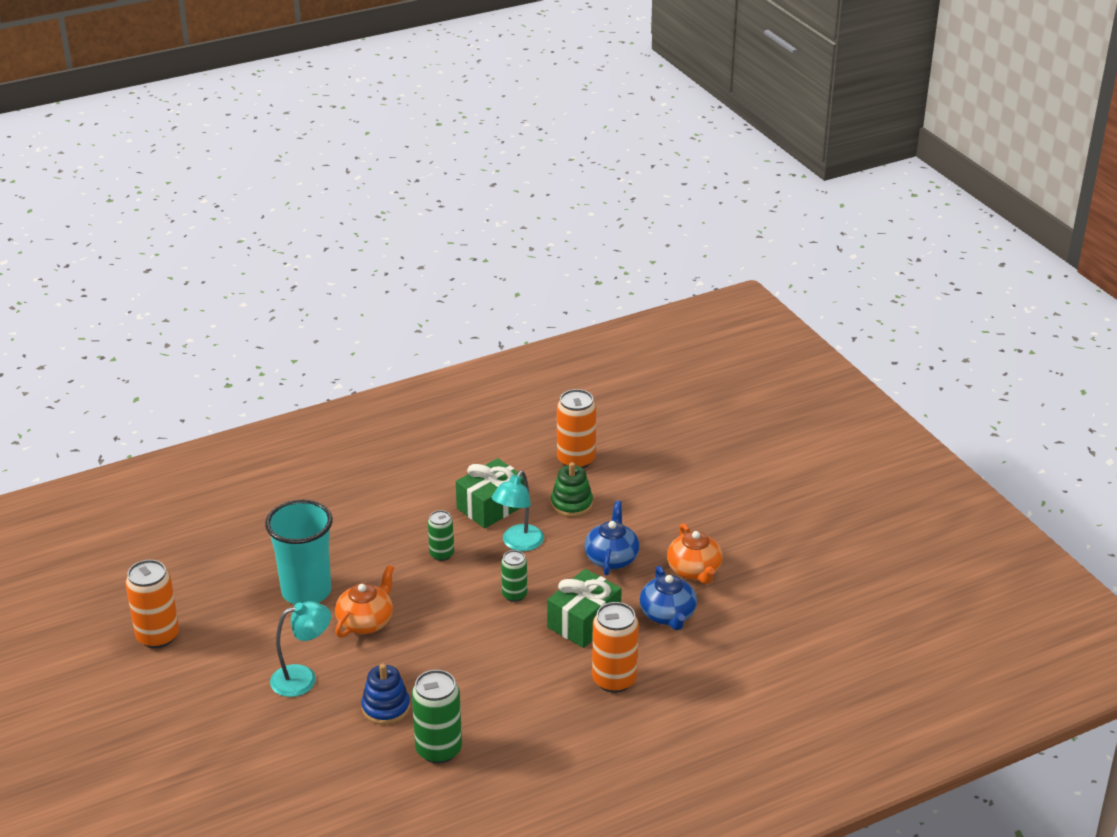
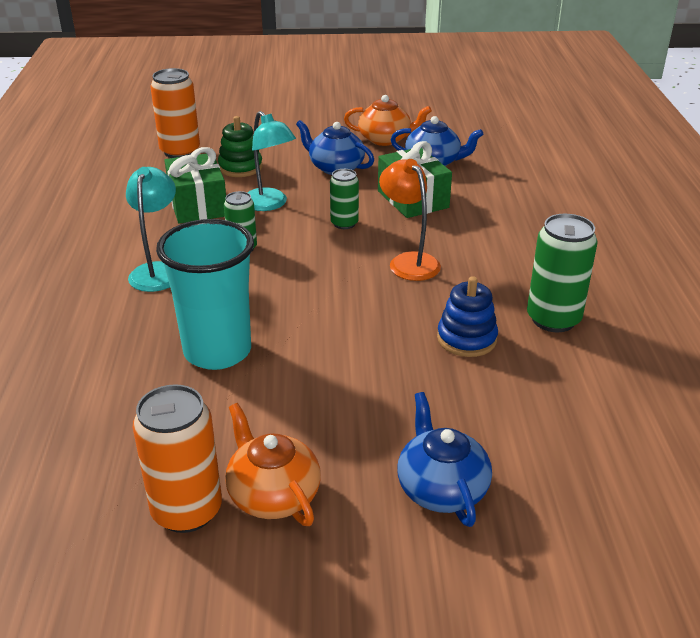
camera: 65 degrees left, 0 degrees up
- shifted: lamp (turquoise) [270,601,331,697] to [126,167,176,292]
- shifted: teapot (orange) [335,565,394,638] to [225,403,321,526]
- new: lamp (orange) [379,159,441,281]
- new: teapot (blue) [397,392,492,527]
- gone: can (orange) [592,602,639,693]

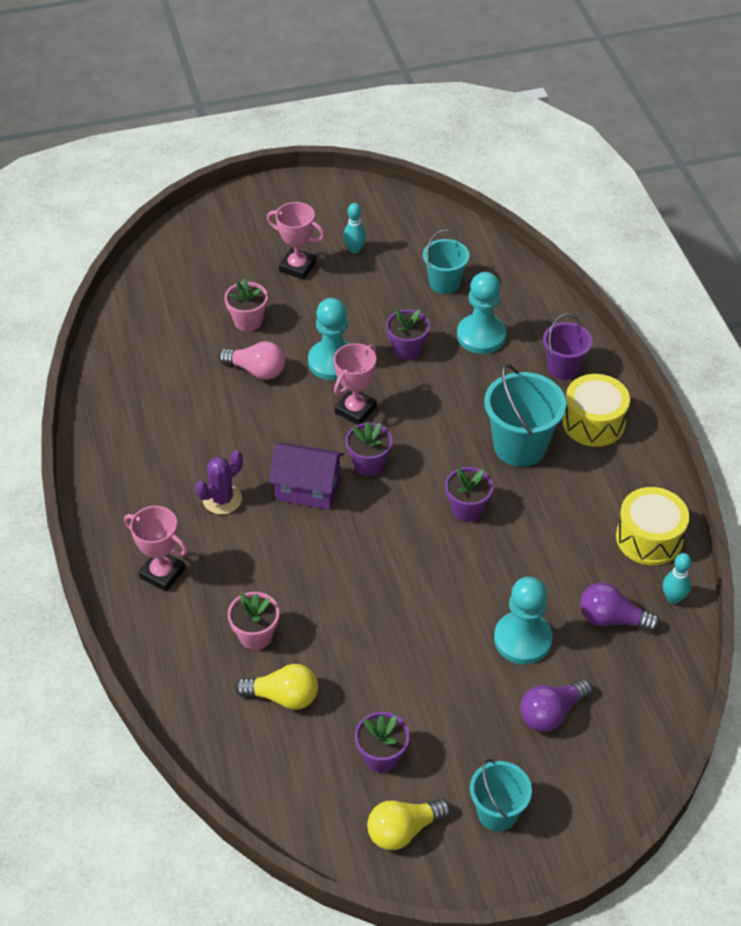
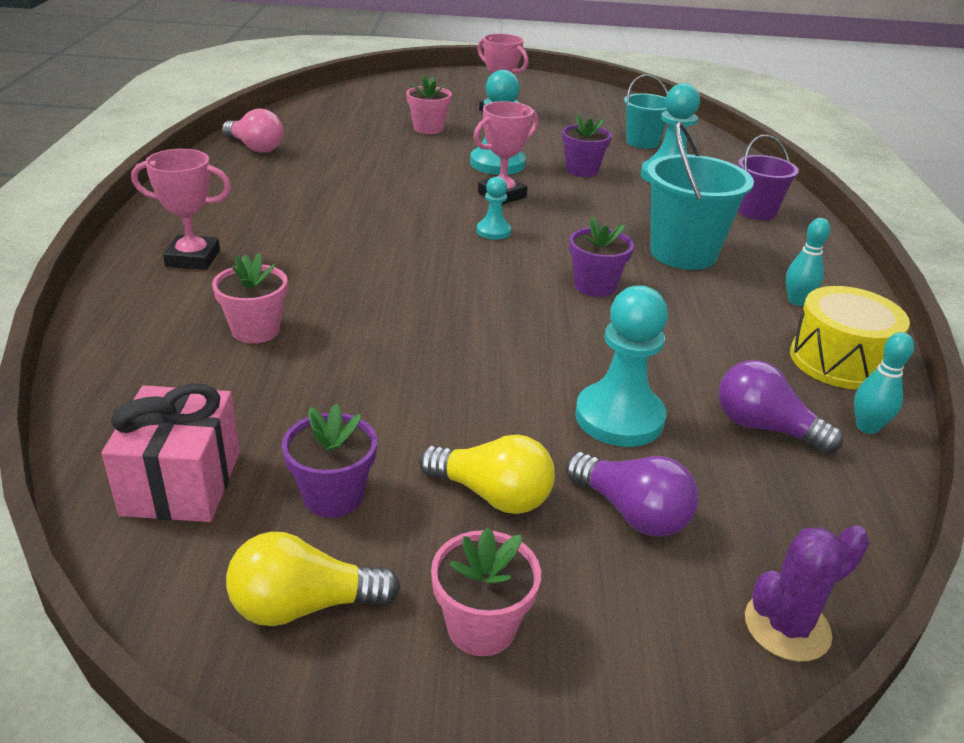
camera: 15 degrees right, 15 degrees down
- new: gift (pink) [102,383,240,522]
- rotated: trophy (pink) [124,506,188,592] = [131,149,231,270] 45 degrees counterclockwise
- shifted: light bulb (pink) [218,341,285,380] to [222,108,283,153]
- shifted: light bulb (yellow) [235,664,318,710] to [419,434,555,514]
- swapped: bucket (turquoise) [470,759,532,831] to flower pot (pink) [431,527,541,656]
- swapped: flower pot (purple) [345,422,393,476] to pawn (turquoise) [477,176,511,240]
- rotated: light bulb (purple) [520,679,592,732] = [566,452,699,537] 120 degrees counterclockwise
- shifted: cactus (purple) [195,450,243,514] to [745,526,869,662]
- shifted: bowling pin (turquoise) [343,203,366,254] to [786,218,830,306]
- gone: house (purple) [269,442,344,510]
- gone: drum (yellow) [562,374,630,447]

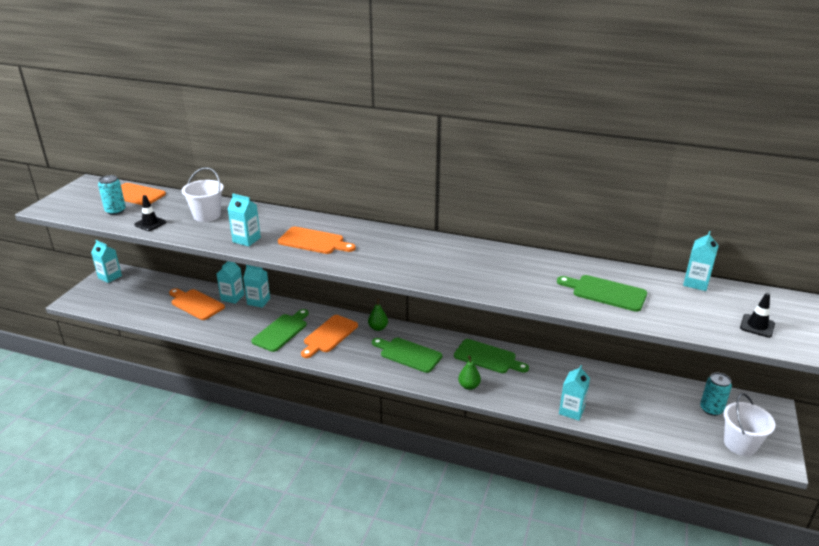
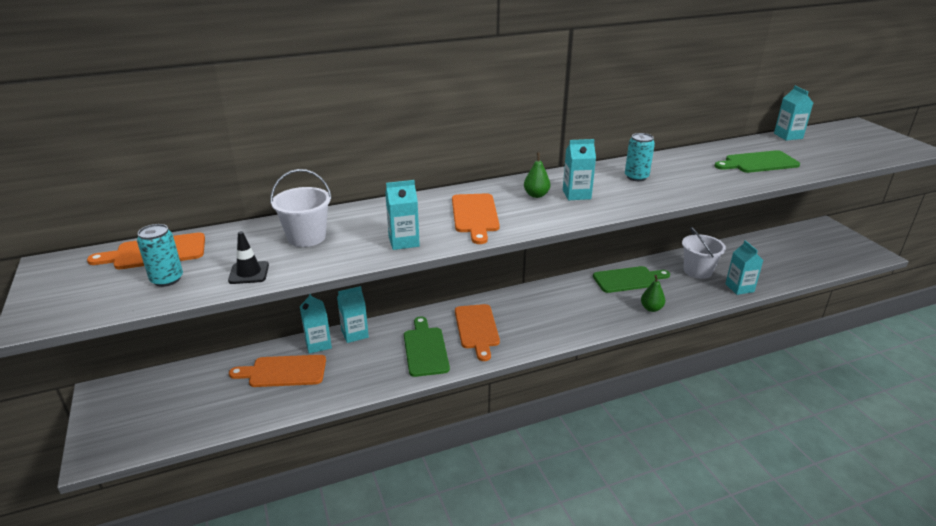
camera: 40 degrees left, 0 degrees up
- rotated: cutting board (orange) [278,227,356,254] = [452,193,500,244] 105 degrees clockwise
- shifted: pear (green) [368,299,388,331] to [524,152,550,198]
- shifted: carton (turquoise) [91,240,122,283] to [563,139,596,200]
- shifted: can (turquoise) [700,373,732,416] to [625,133,655,181]
- shifted: bucket (white) [723,393,776,456] to [682,227,726,279]
- gone: cutting board (green) [372,338,442,373]
- gone: traffic cone (black) [740,293,775,338]

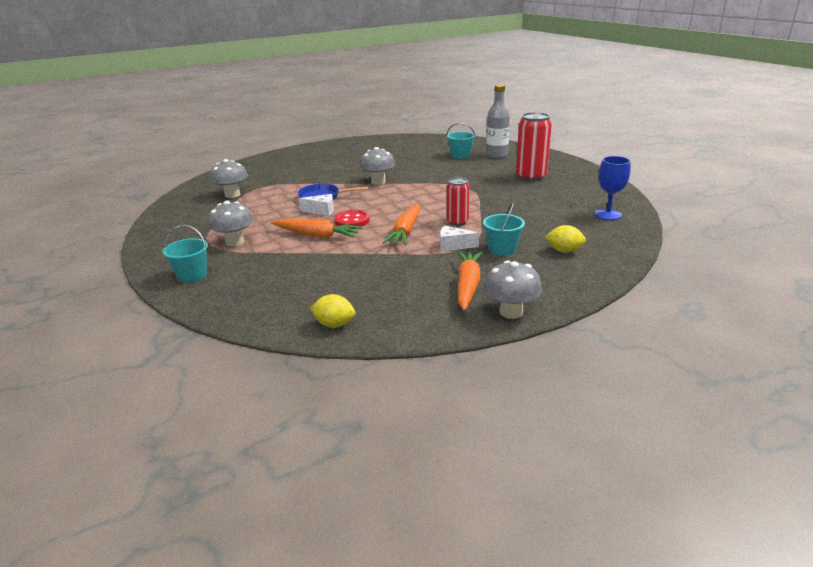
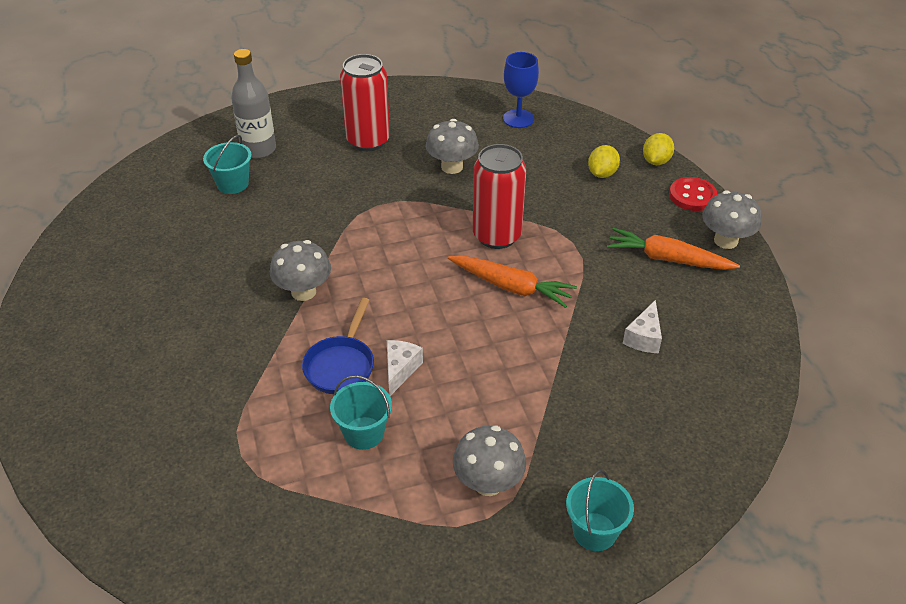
camera: 80 degrees left, 15 degrees up
- shifted: bucket (turquoise) [483,202,525,256] to [330,376,392,450]
- shifted: mushroom (grey) [210,159,248,198] to [426,119,479,174]
- scaled: can (red) [447,177,470,226] = [473,144,526,249] x1.65
- shifted: cheese (white) [440,226,479,251] to [623,300,662,353]
- shifted: lemon (yellow) [310,294,356,328] to [643,133,674,165]
- shifted: button (red) [334,210,370,227] to [669,177,717,211]
- gone: carrot (orange) [271,219,362,238]

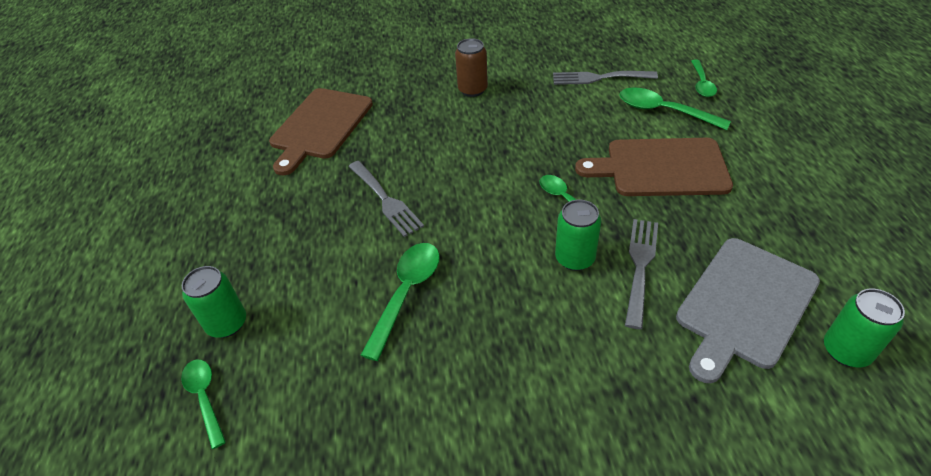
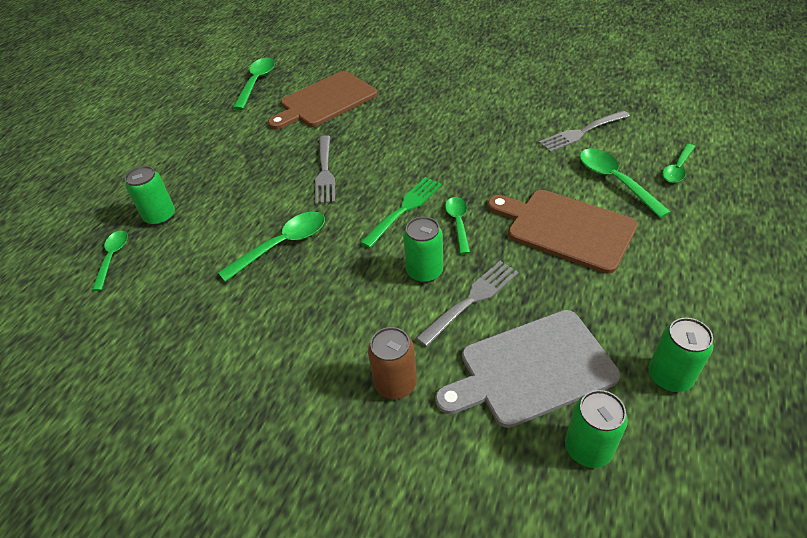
camera: 30 degrees right, 0 degrees up
- new: spoon (green) [233,57,275,110]
- new: fork (green) [360,177,442,248]
- shifted: can (brown) [455,38,488,97] to [368,327,417,399]
- rotated: fork (grey) [553,71,658,85] = [539,111,630,152] 60 degrees counterclockwise
- new: can (green) [648,318,714,392]

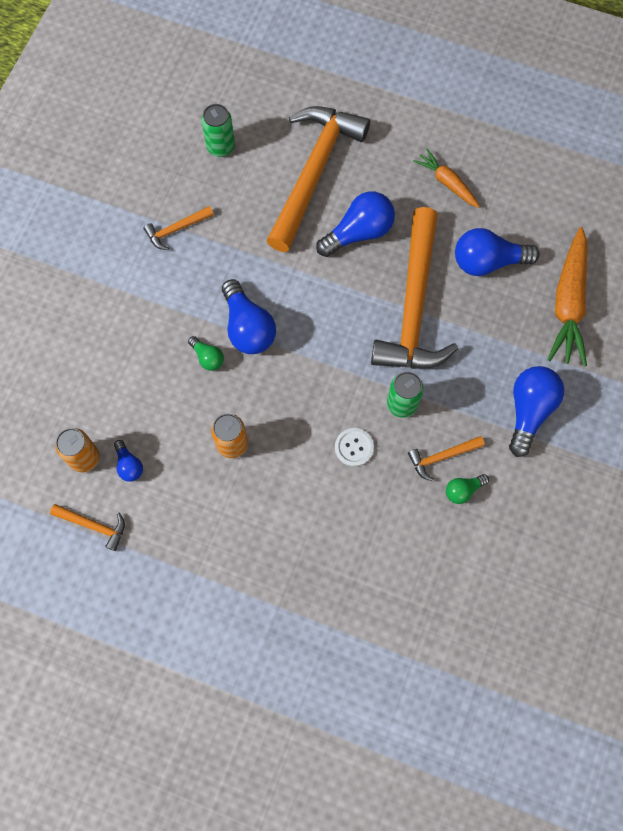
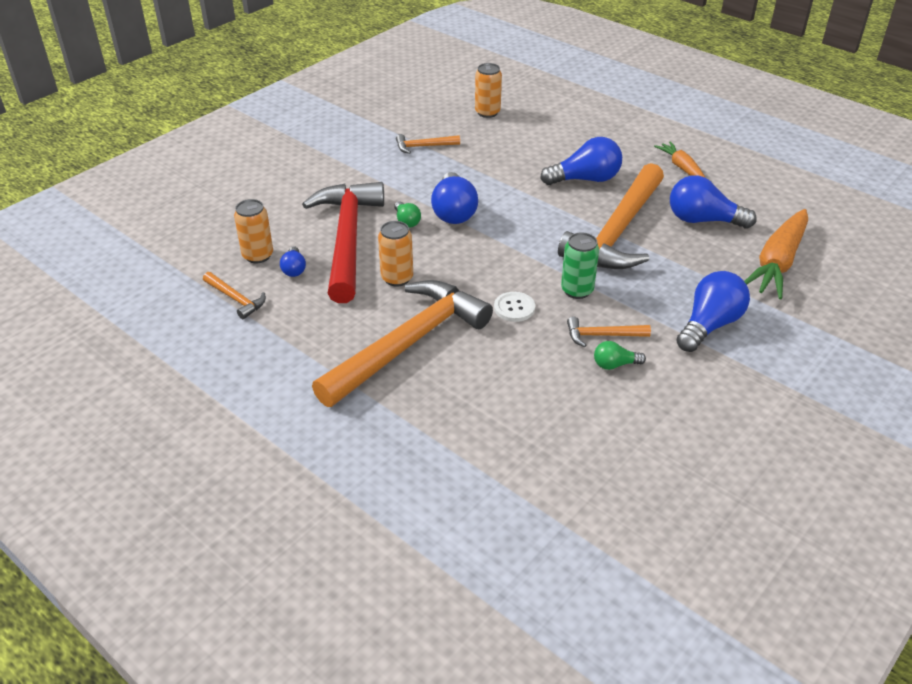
camera: 20 degrees right, 30 degrees down
- new: hammer (red) [302,182,384,303]
- shifted: hammer (orange) [266,106,370,252] to [312,280,493,407]
- repainted: can (green) [201,104,235,157] to can (orange) [475,63,502,118]

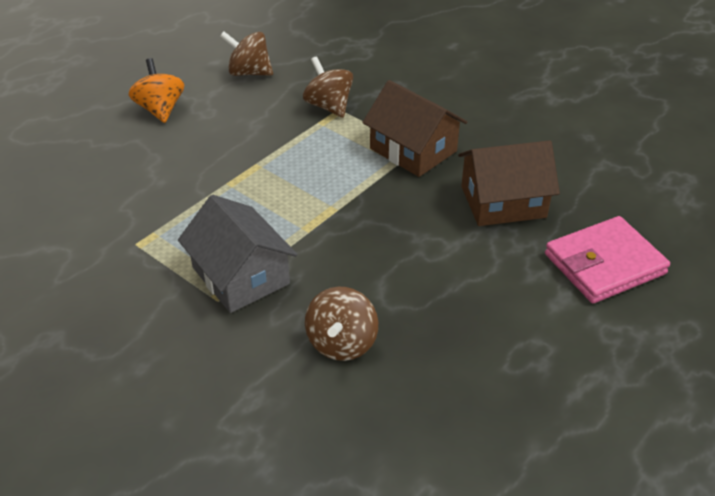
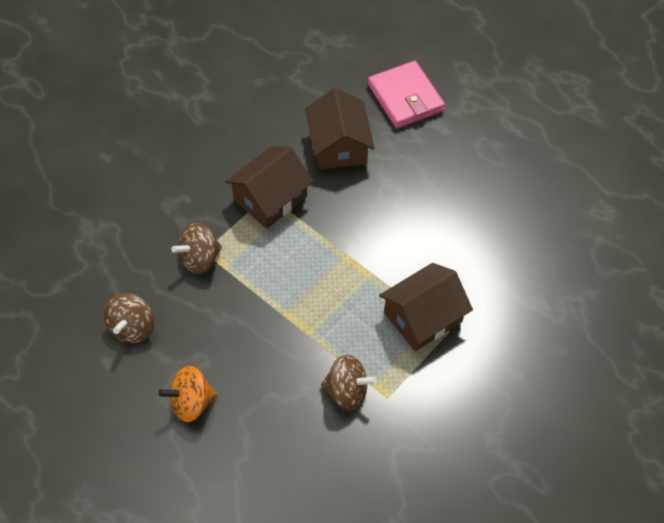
camera: 90 degrees left, 15 degrees up
- shifted: spinning top (brown) [305,287,378,361] to [321,355,377,411]
- repainted: house (grey) [178,195,297,313] to house (brown) [379,263,473,351]

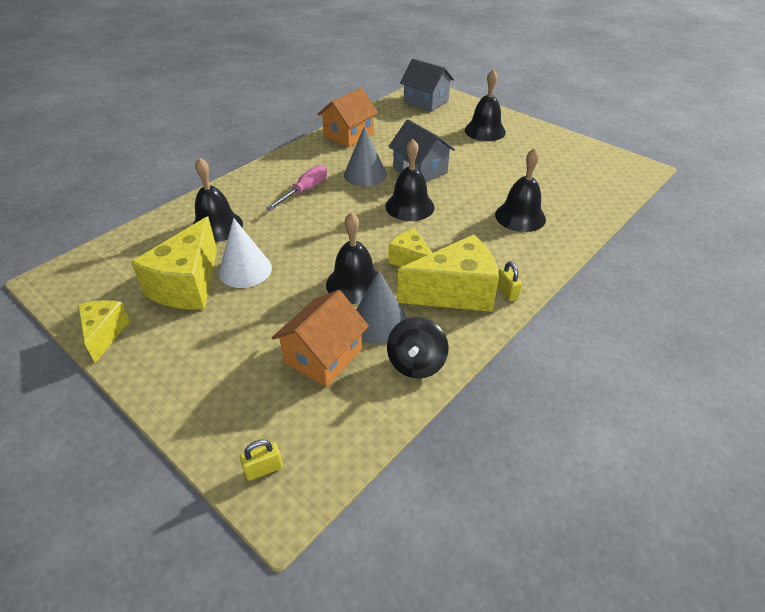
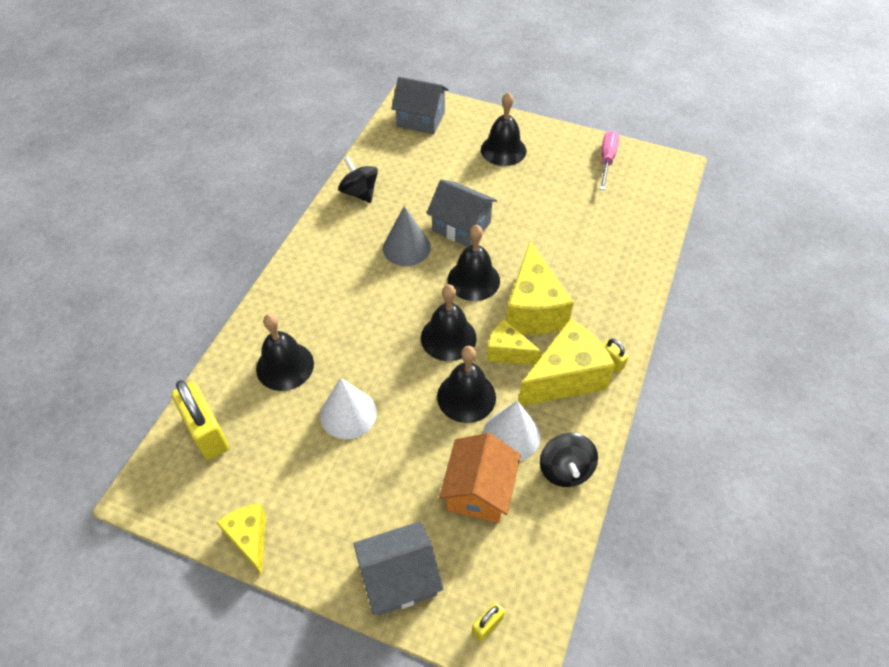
camera: 20 degrees left, 10 degrees up
- new: padlock (yellow) [172,380,229,460]
- swapped: house (orange) [318,88,378,147] to spinning top (black) [338,157,378,203]
- new: house (grey) [354,521,443,616]
- shifted: bell (black) [495,148,546,232] to [421,284,477,361]
- repainted: cone (grey) [356,270,407,345] to cone (white) [483,400,540,461]
- shifted: cheese (yellow) [131,216,217,310] to [506,241,574,335]
- shifted: screwdriver (pink) [266,165,327,210] to [600,131,619,190]

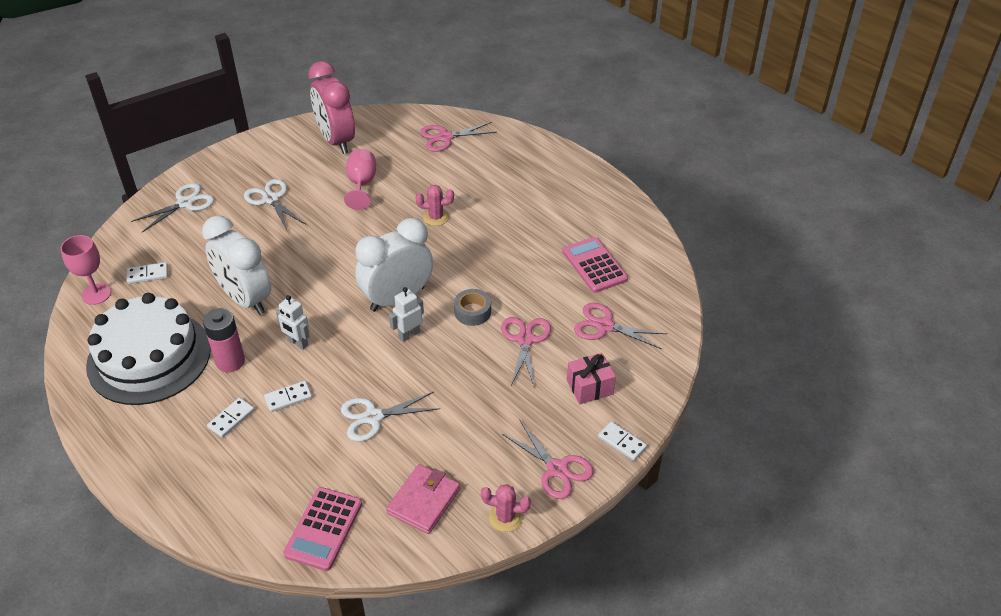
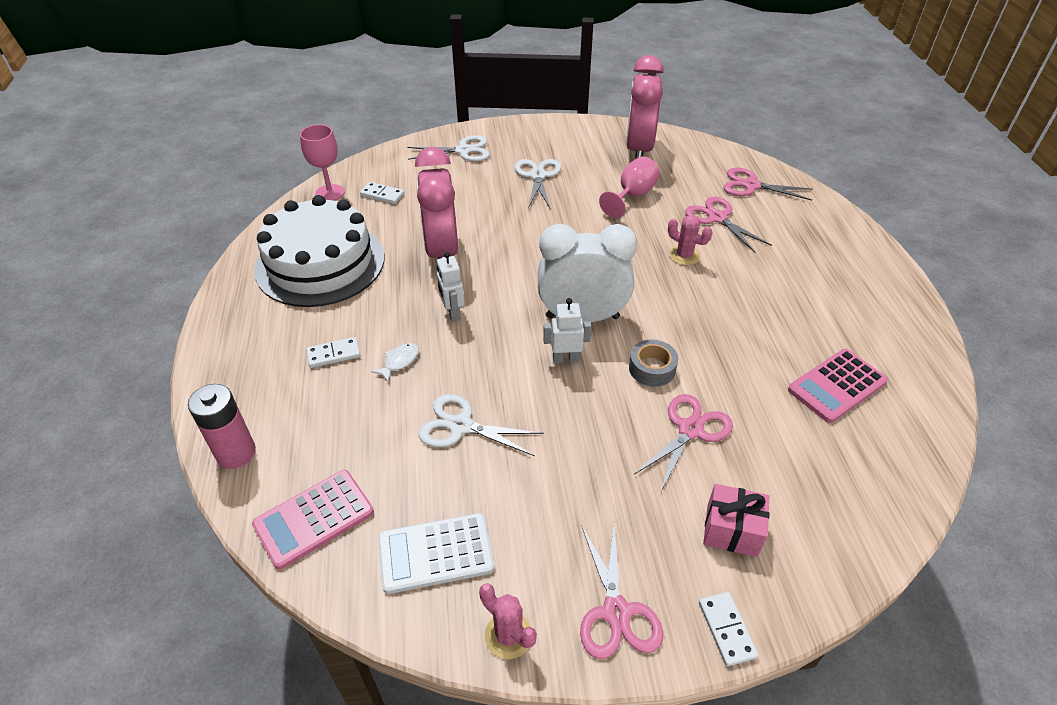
camera: 35 degrees right, 0 degrees up
- shifted: battery (pink) [203,308,245,372] to [188,384,256,469]
- swapped: domino (white) [264,381,312,412] to fish (white) [371,343,419,382]
- swapped: wallet (pink) [386,464,460,534] to calculator (white) [378,513,494,594]
- repainted: clock (white) [202,215,271,315] to clock (pink) [415,147,458,259]
- shifted: scissors (pink) [574,303,667,349] to [685,197,772,253]
- rotated: calculator (pink) [563,237,628,293] = [788,349,888,423] 135 degrees counterclockwise

